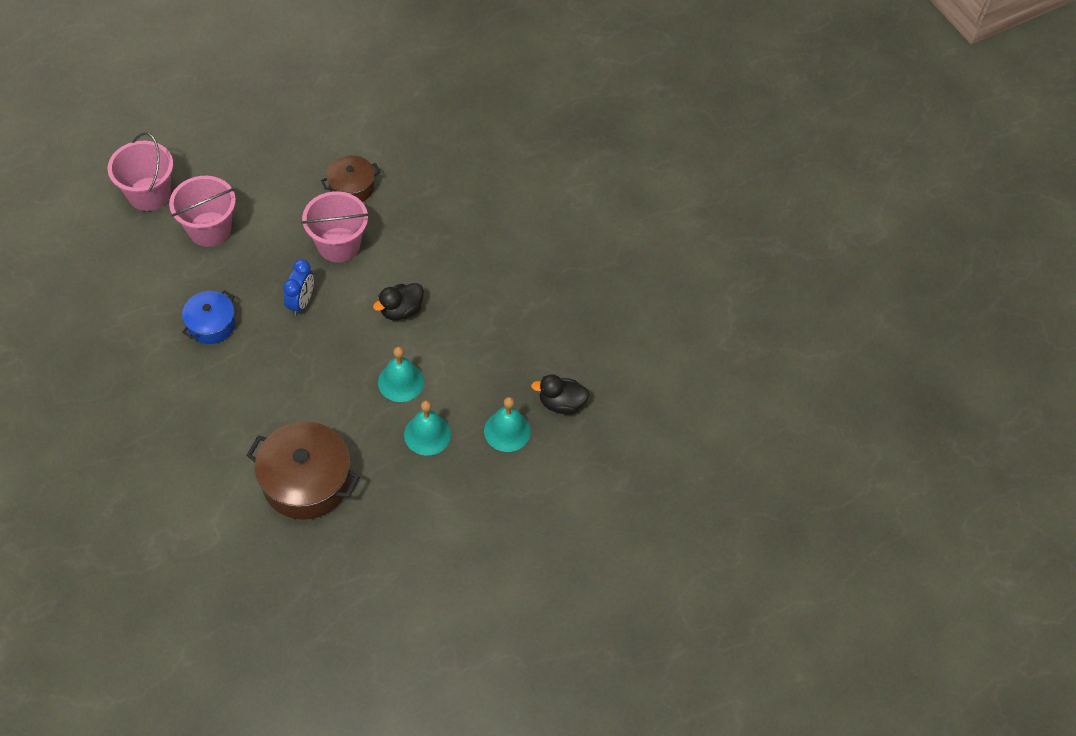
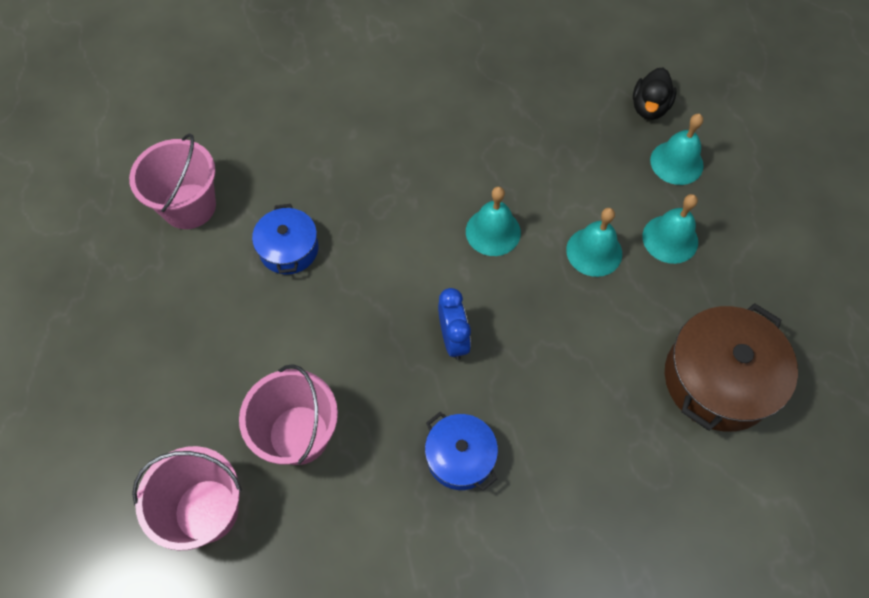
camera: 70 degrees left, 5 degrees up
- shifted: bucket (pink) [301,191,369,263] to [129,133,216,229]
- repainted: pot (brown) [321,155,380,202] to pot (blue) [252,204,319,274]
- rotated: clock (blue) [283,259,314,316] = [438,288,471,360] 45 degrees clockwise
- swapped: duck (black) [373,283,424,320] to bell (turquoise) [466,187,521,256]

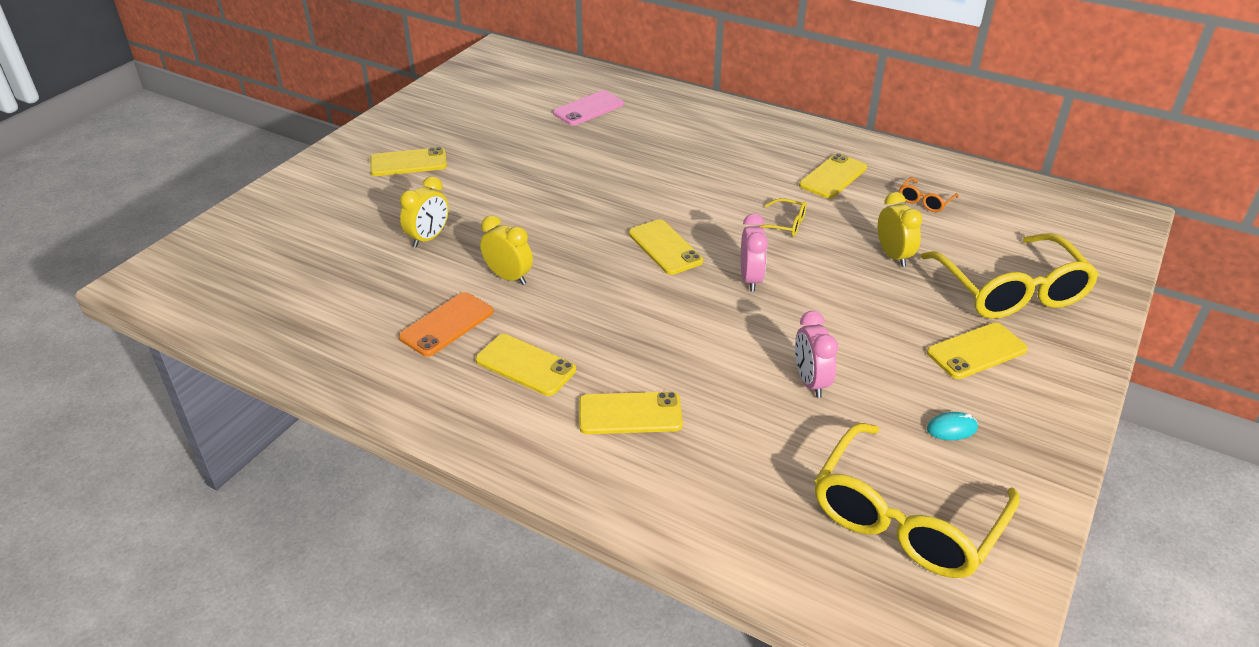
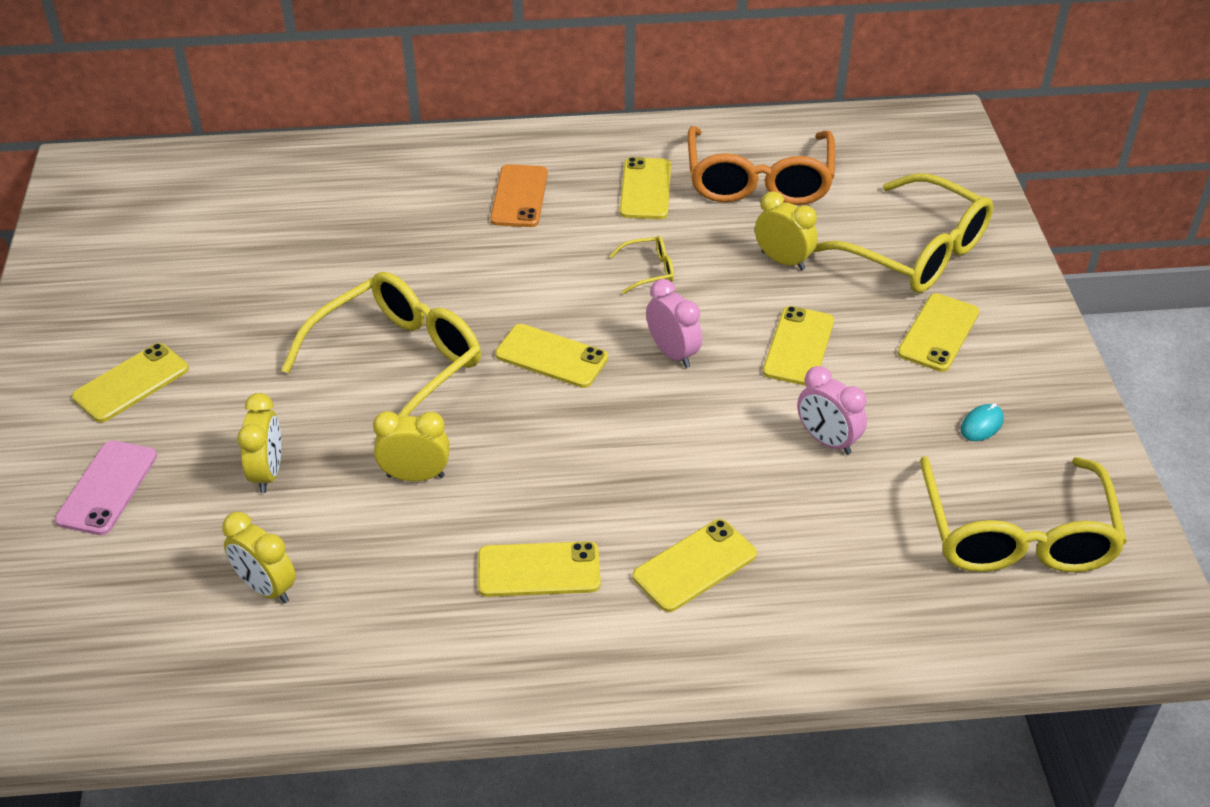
camera: 35 degrees left, 5 degrees up
- shifted: phone (pink) [553,90,624,125] to [55,440,157,535]
- new: clock (yellow) [222,512,296,603]
- new: glasses (yellow) [281,272,481,417]
- shifted: phone (orange) [399,292,494,357] to [490,164,548,227]
- scaled: glasses (orange) [899,177,959,212] = [688,126,835,205] x2.39
- new: phone (yellow) [763,306,834,386]

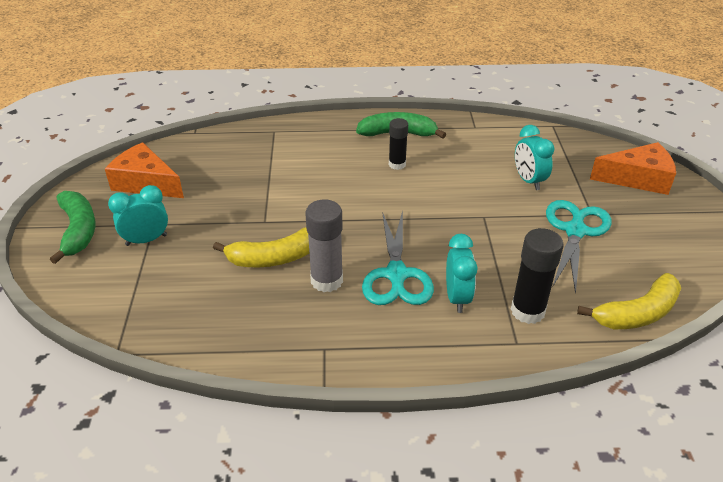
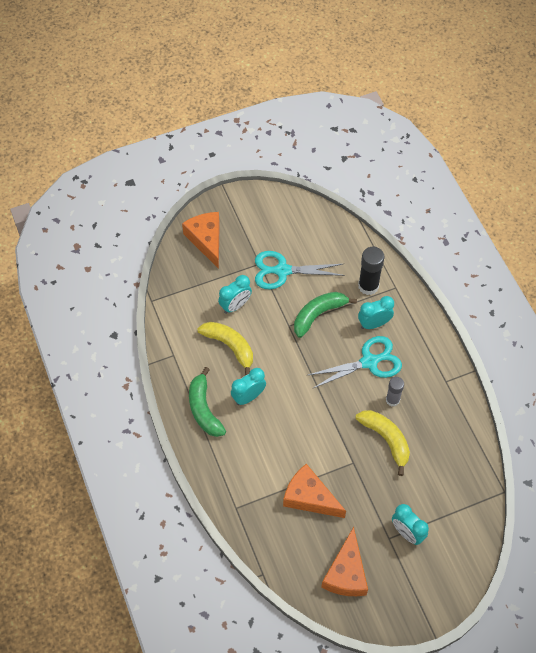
camera: 110 degrees left, 20 degrees up
- shifted: banana (yellow) [577,273,681,329] to [197,322,253,376]
- swapped: glue stick (black) [389,118,408,170] to clock (turquoise) [231,368,266,405]
- new: cheese (orange) [283,464,346,518]
- shifted: banana (green) [50,191,95,264] to [294,292,357,338]
- scaled: glue stick (grey) [305,200,343,292] = [386,377,404,407] x0.65

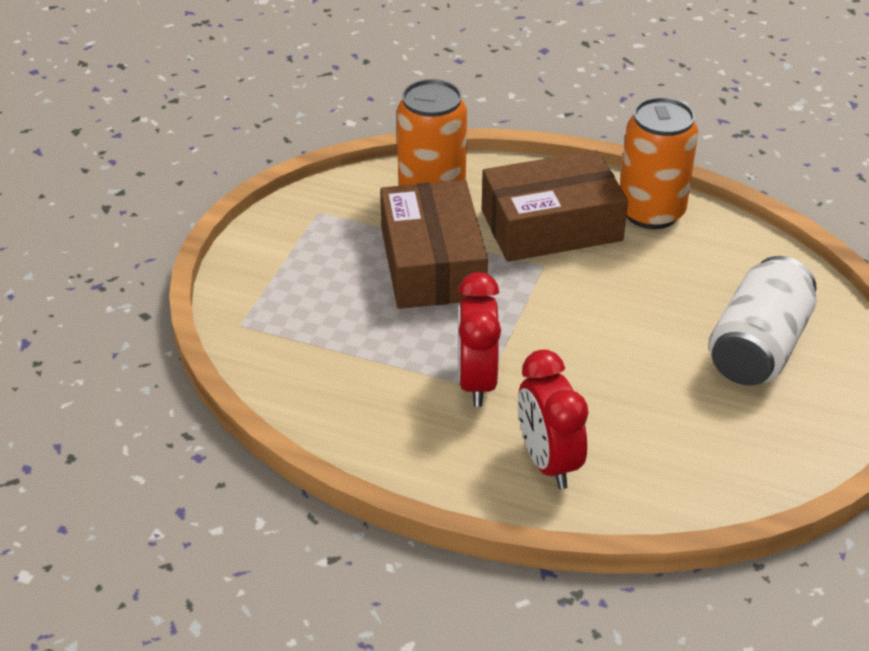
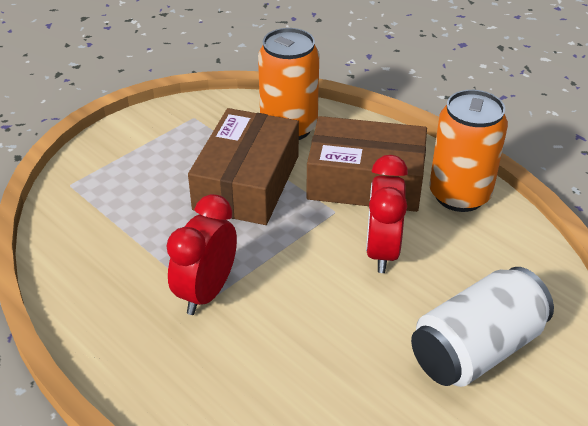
camera: 25 degrees right, 0 degrees up
- shifted: clock (red) [518,350,588,489] to [366,155,408,273]

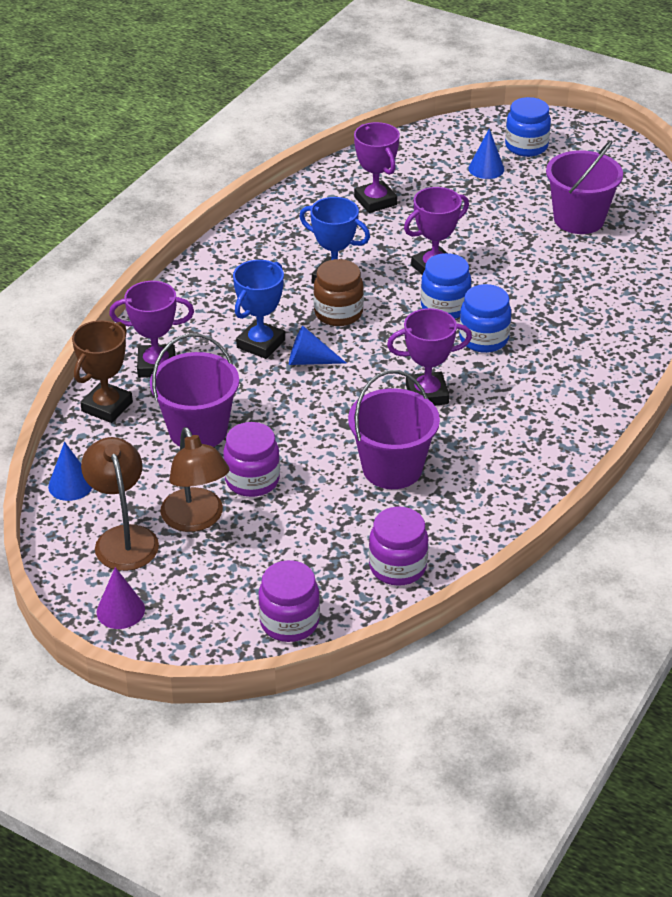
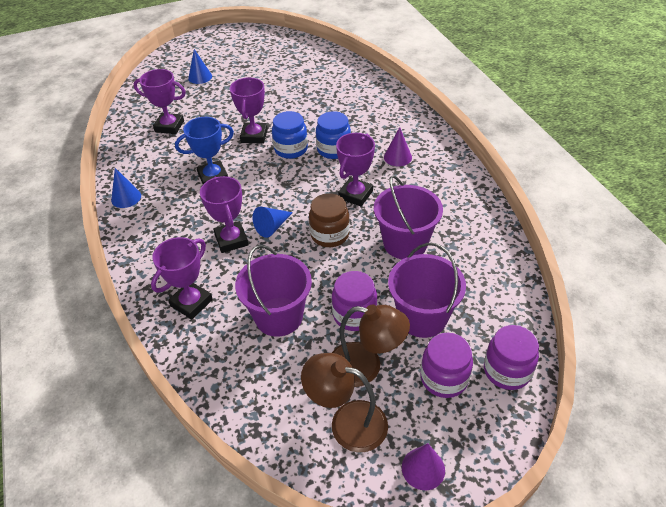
camera: 50 degrees left, 5 degrees up
- shifted: cone (blue) [48,442,92,501] to [111,168,141,208]
- repainted: trophy (blue) [233,260,285,359] to trophy (purple) [200,176,248,253]
- shifted: jar (brown) [313,259,364,326] to [309,193,350,247]
- new: cone (purple) [384,127,412,166]
- shifted: bucket (purple) [546,140,623,234] to [388,243,466,338]
- shifted: jar (purple) [369,506,429,586] to [420,333,473,398]
- gone: trophy (brown) [72,320,133,423]
- gone: jar (blue) [505,97,551,157]

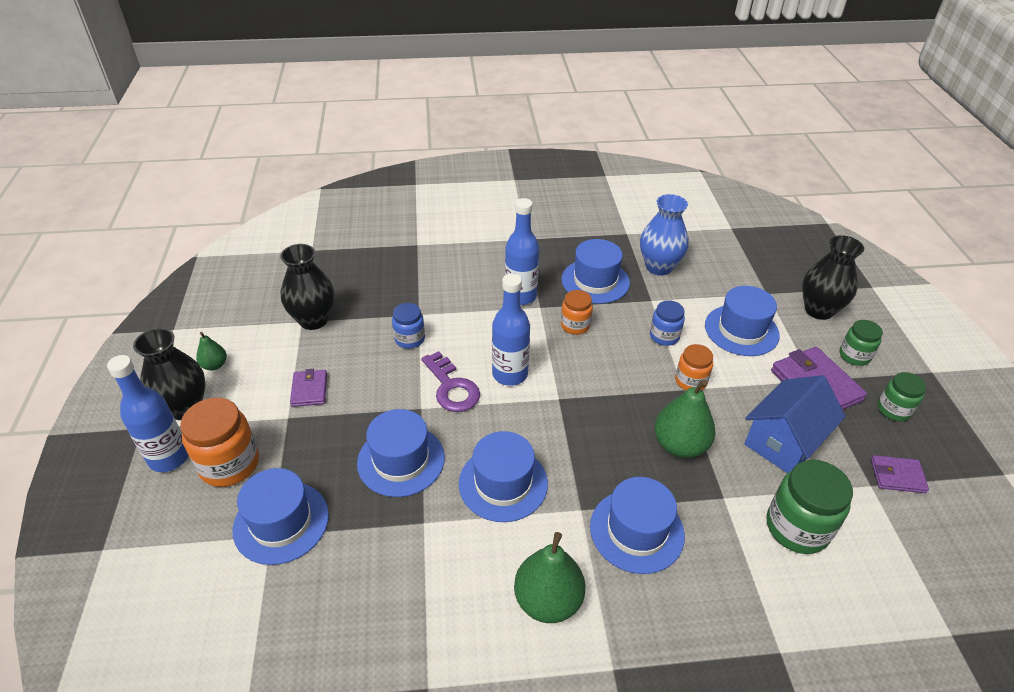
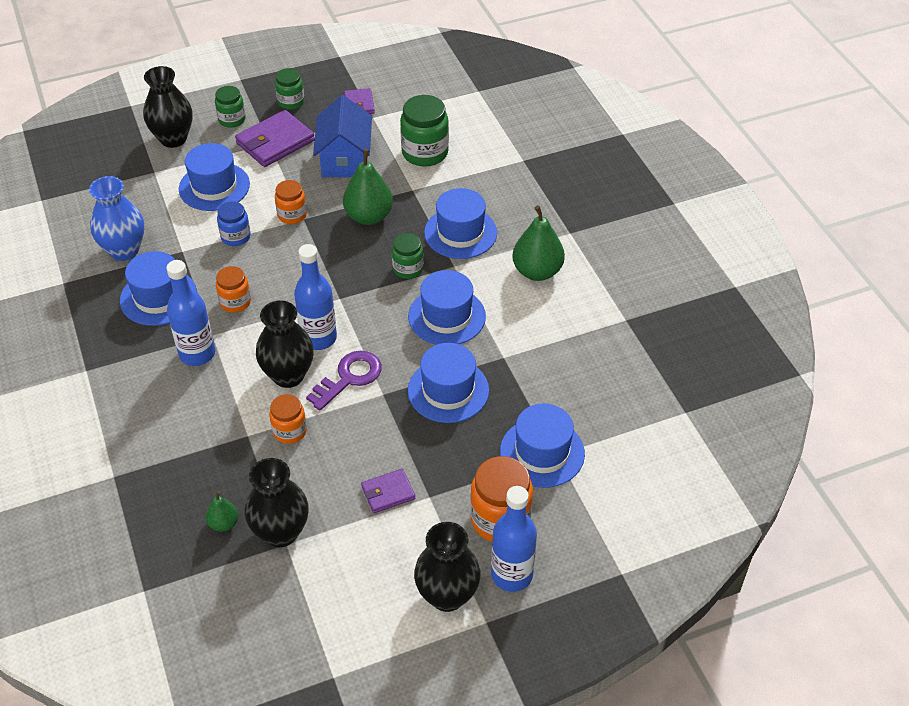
camera: 105 degrees left, 5 degrees up
- shifted: pear (green) [196,332,227,371] to [205,491,238,532]
- new: vase (black) [256,300,314,388]
- repainted: jar (blue) [392,303,425,349] to jar (orange) [269,394,307,444]
- rotated: house (blue) [744,375,845,473] = [313,95,372,177] 60 degrees clockwise
- new: jar (green) [392,233,423,279]

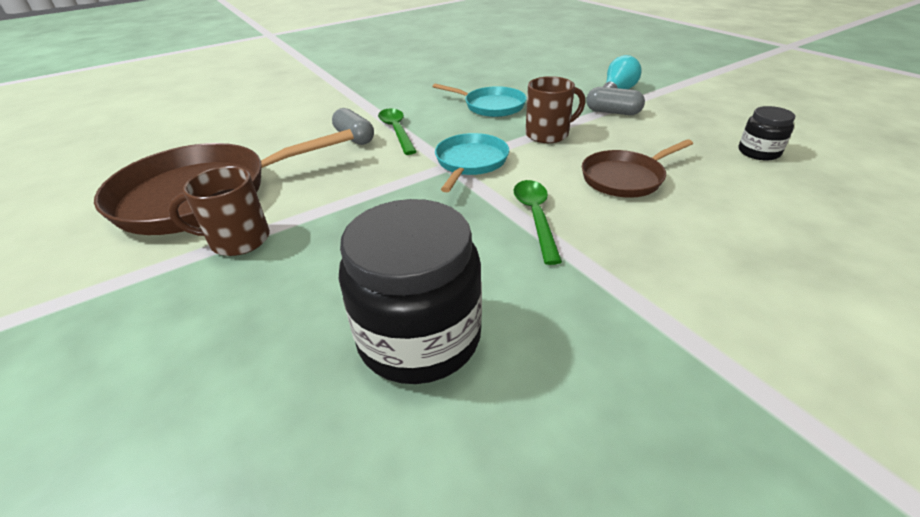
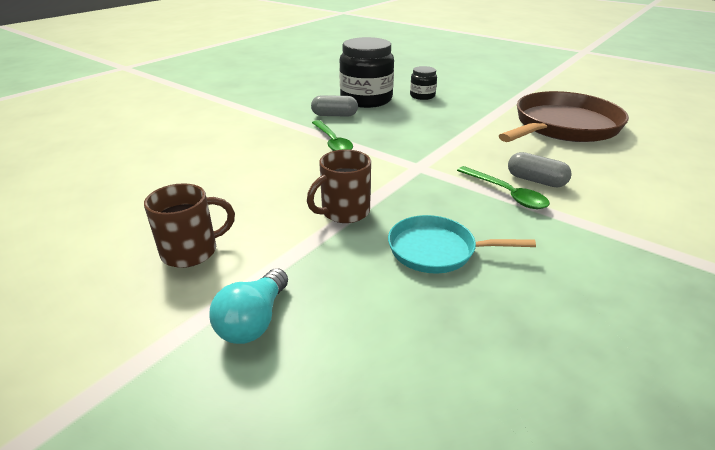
camera: 160 degrees right, 5 degrees down
- shifted: mug (brown) [168,166,270,256] to [144,183,235,268]
- shifted: capsule (grey) [586,87,645,115] to [311,95,358,117]
- shifted: jar (black) [738,106,795,160] to [410,66,437,100]
- gone: pan (turquoise) [435,133,509,192]
- gone: pan (brown) [582,139,693,198]

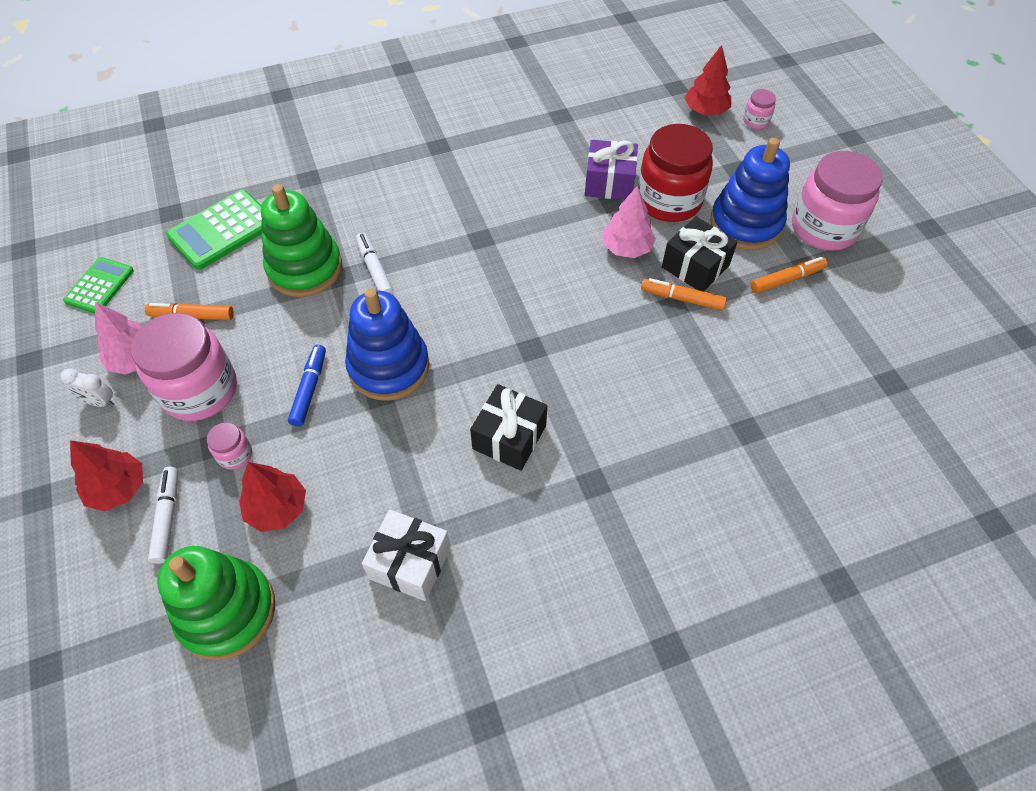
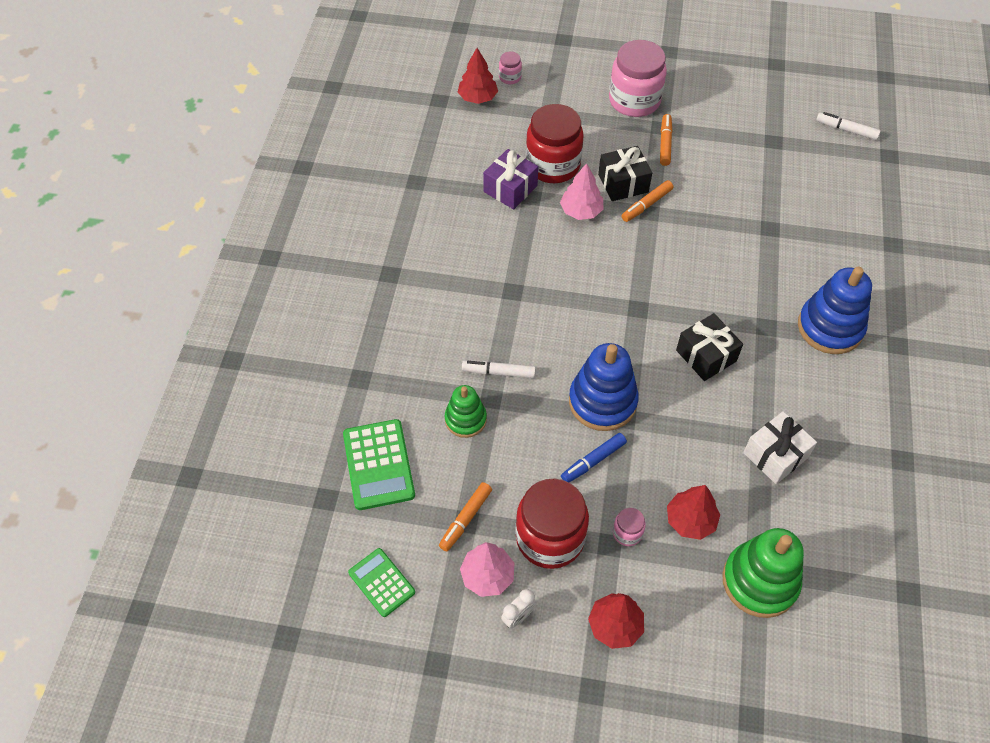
camera: 60 degrees left, 0 degrees up
- scaled: stacking toy (green) [261,184,342,297] = [445,385,487,438] x0.61
- repainted: jar (pink) [131,313,237,421] to jar (red) [515,479,589,569]
- rotated: marker (blue) [288,345,326,427] = [561,433,627,482] 75 degrees counterclockwise
- shifted: stacking toy (blue) [710,138,790,250] to [798,267,872,354]
- shifted: marker (white) [148,467,178,564] to [816,112,881,140]

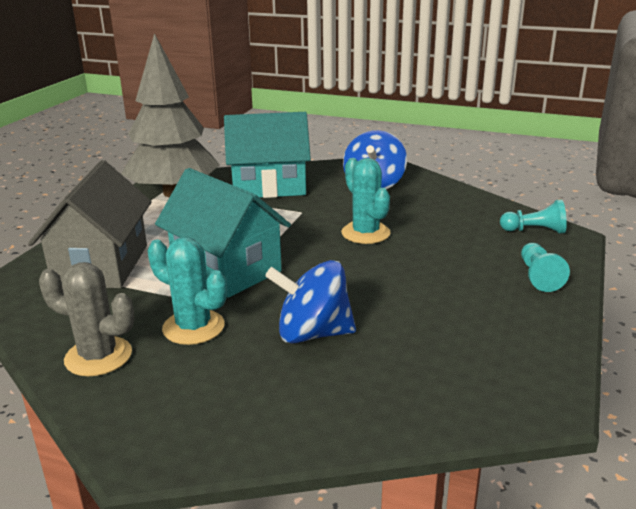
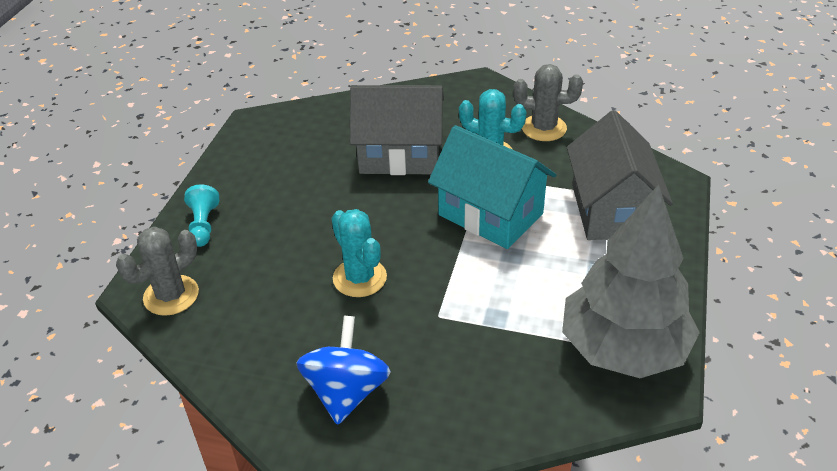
camera: 175 degrees right, 15 degrees up
- swapped: pawn (turquoise) [500,199,567,234] to cactus (grey) [116,227,199,316]
- swapped: spinning top (blue) [265,260,356,344] to house (grey) [350,85,444,175]
- gone: house (turquoise) [224,112,311,198]

